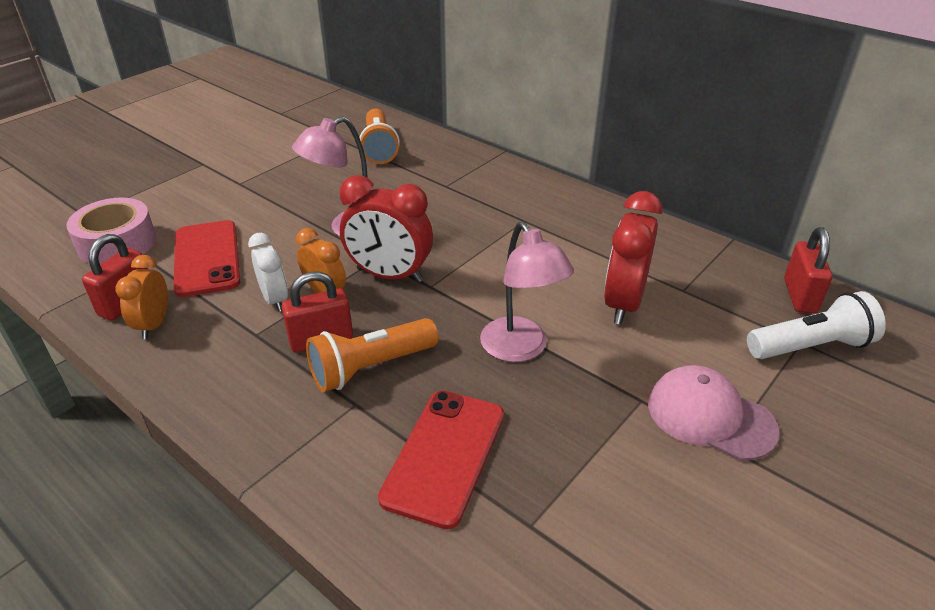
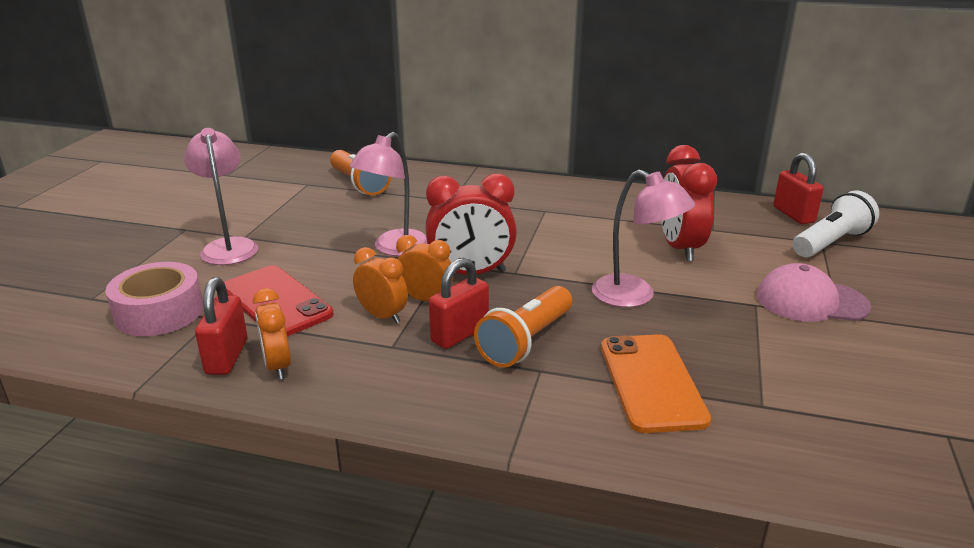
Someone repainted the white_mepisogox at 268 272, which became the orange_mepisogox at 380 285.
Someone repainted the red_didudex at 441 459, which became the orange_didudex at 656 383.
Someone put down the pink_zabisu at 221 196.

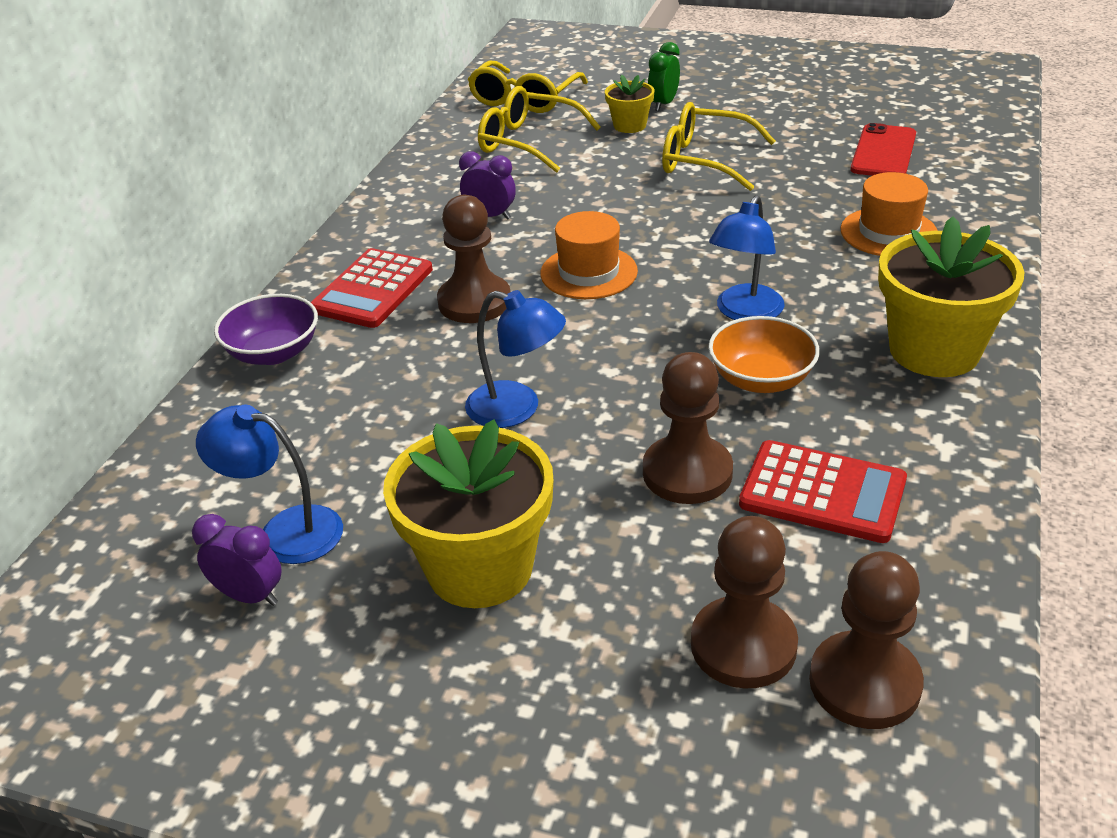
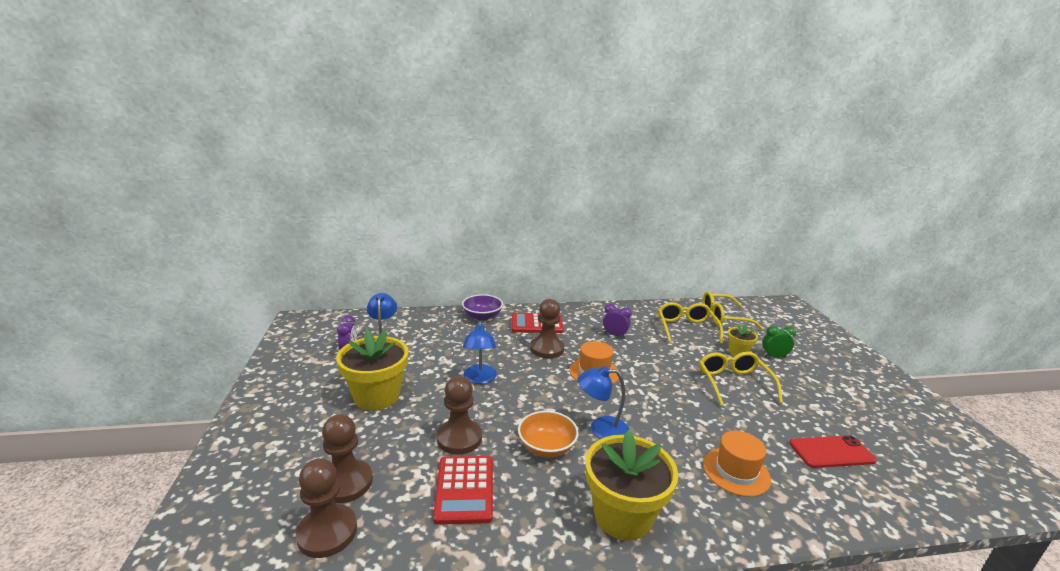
Someone rotated the purple_mepisogox at 487 185 by 60 degrees counterclockwise.

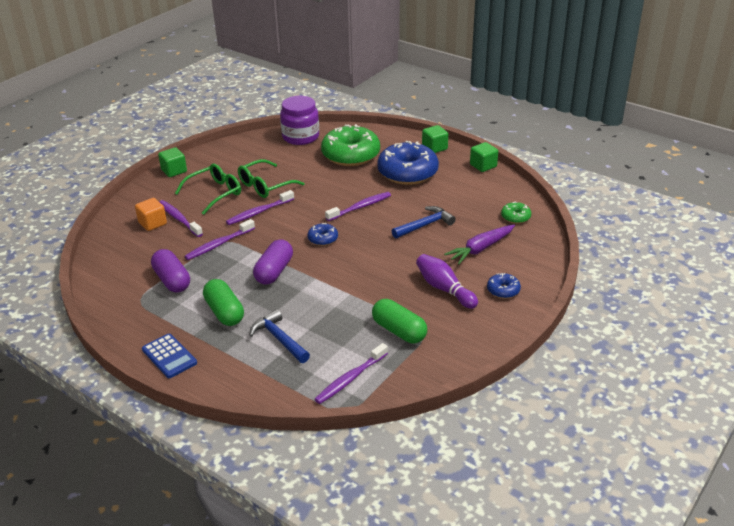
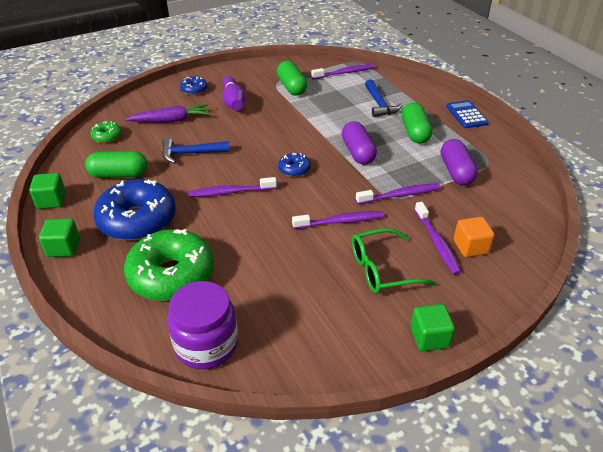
Someone took away the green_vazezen at 271 178.
Someone rotated the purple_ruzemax at 273 262 by 60 degrees counterclockwise.
Someone put down the green_ruzemax at 116 164.

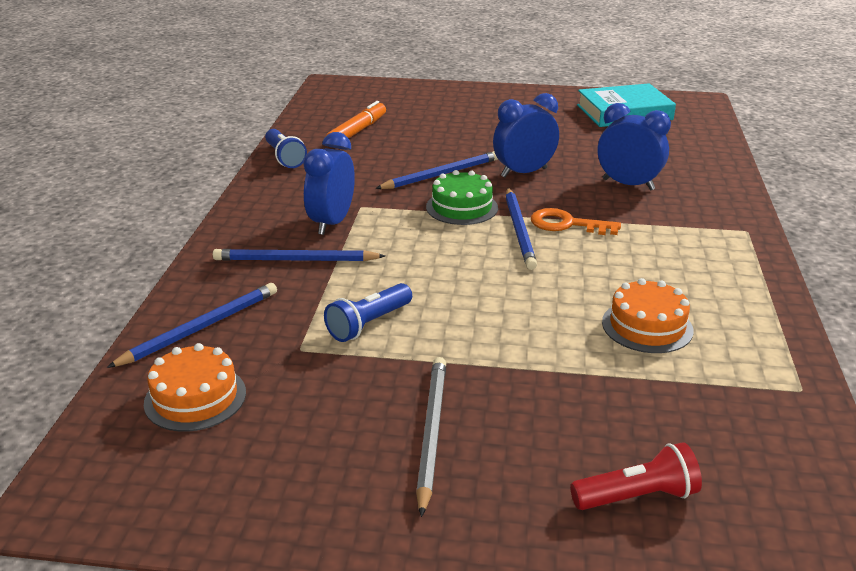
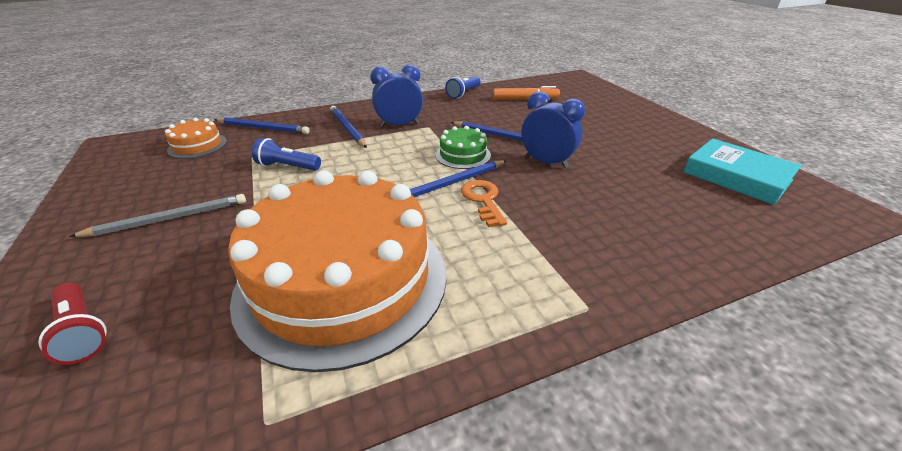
Someone took away the blue_mepisogox at 634 146.
Someone scaled the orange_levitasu at 648 315 by 2.45.

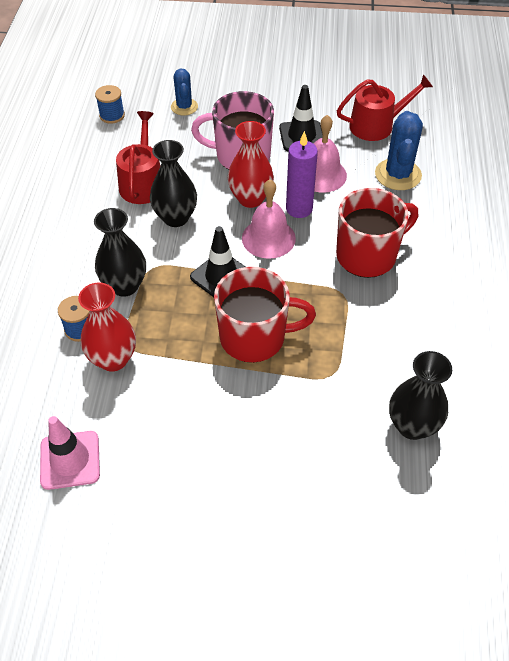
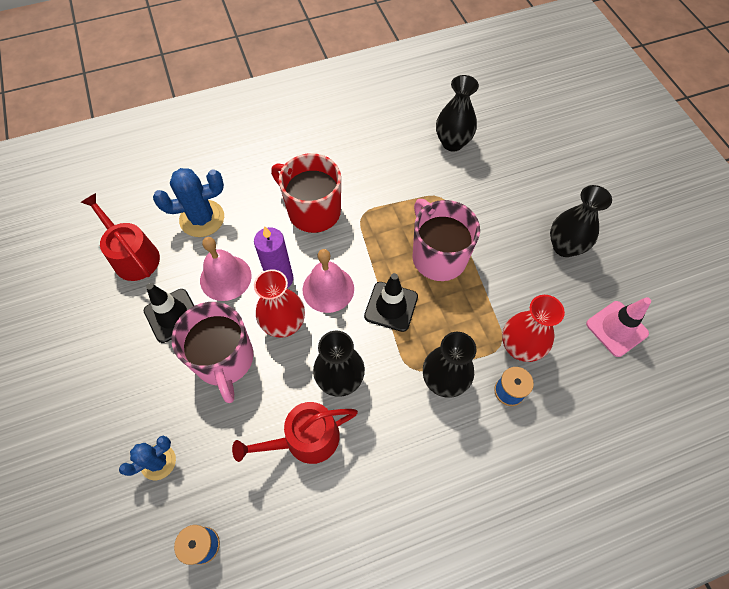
Someone repainted the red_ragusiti at 265 315, which became the pink_ragusiti at 446 240.
Someone put down the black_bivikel at 581 221.

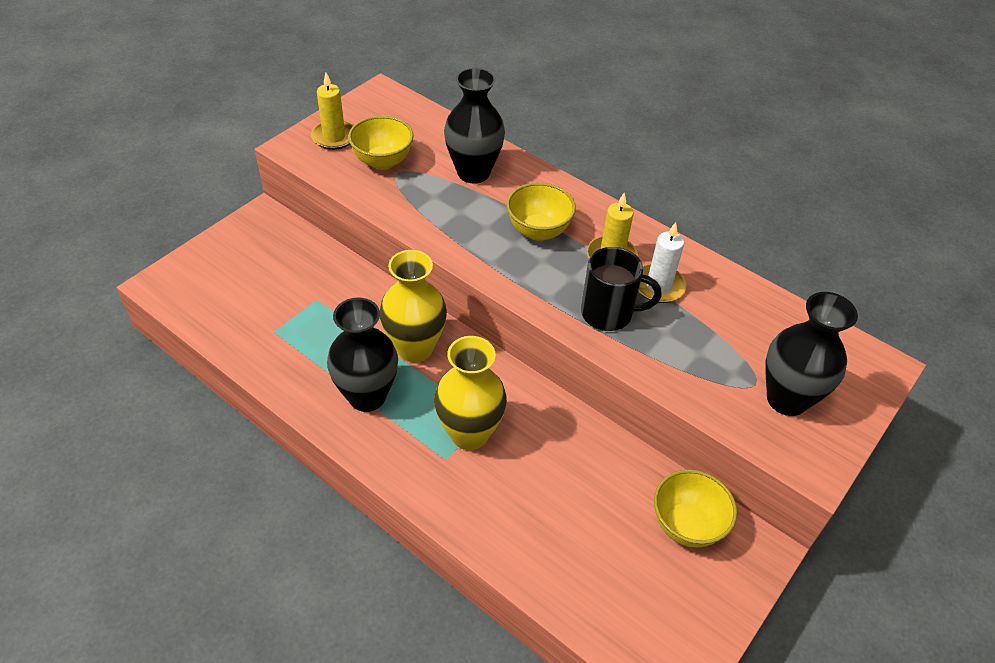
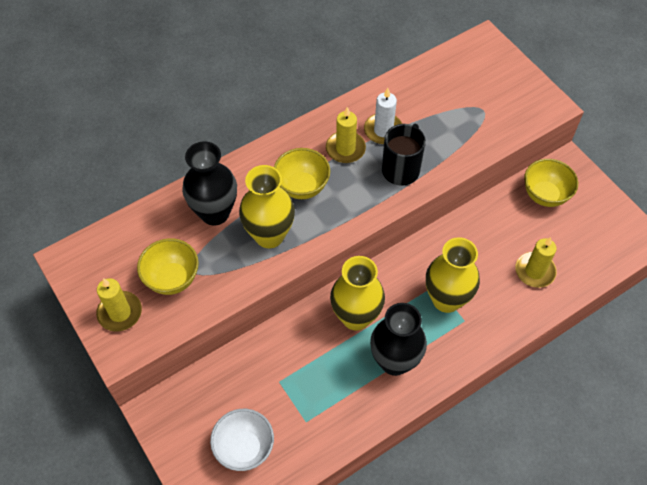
Someone took away the black_bivikel at 812 354.
Someone put down the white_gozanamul at 242 440.
Someone put down the yellow_bivikel at 267 206.
Someone put down the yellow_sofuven at 536 262.

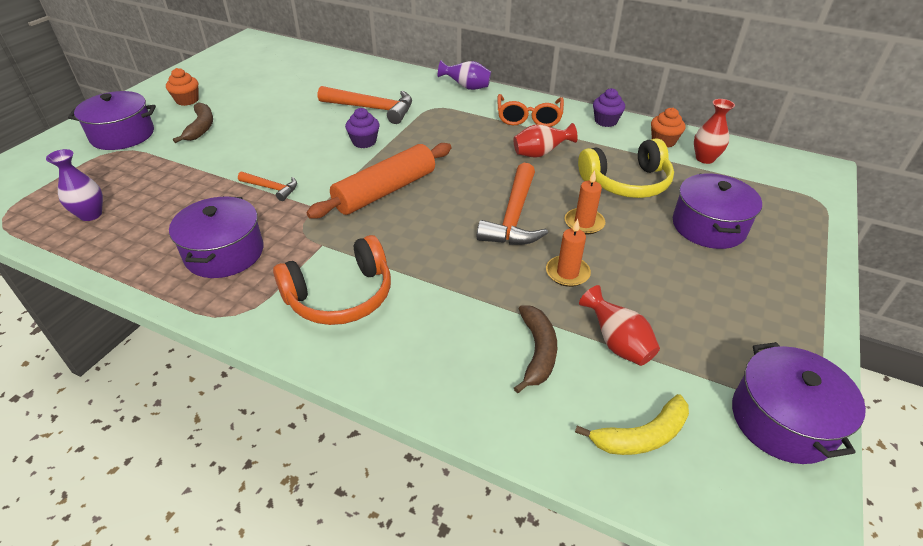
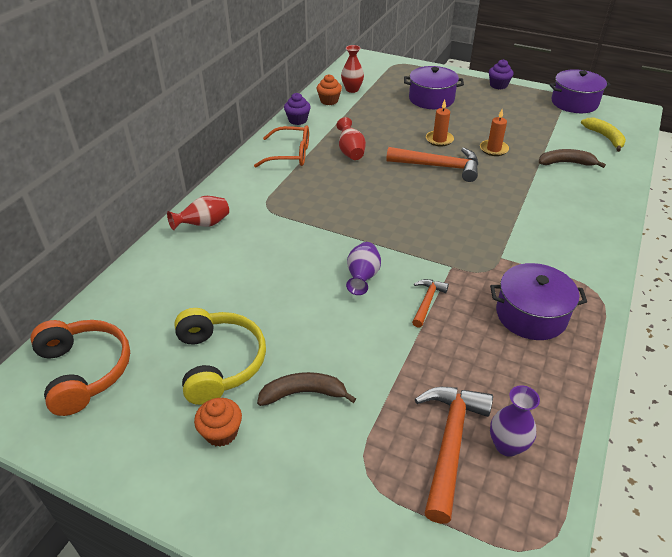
Someone took away the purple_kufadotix at 112 120.
Someone carried the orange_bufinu from 332 280 to 80 368.
Someone took away the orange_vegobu at 379 181.
Someone carried the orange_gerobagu from 365 105 to 454 455.
Someone carried the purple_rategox from 362 128 to 501 74.
Someone carried the purple_bivikel from 464 75 to 363 268.
Someone carried the yellow_bufinu from 626 168 to 220 356.
Someone carried the red_bivikel from 619 325 to 198 213.

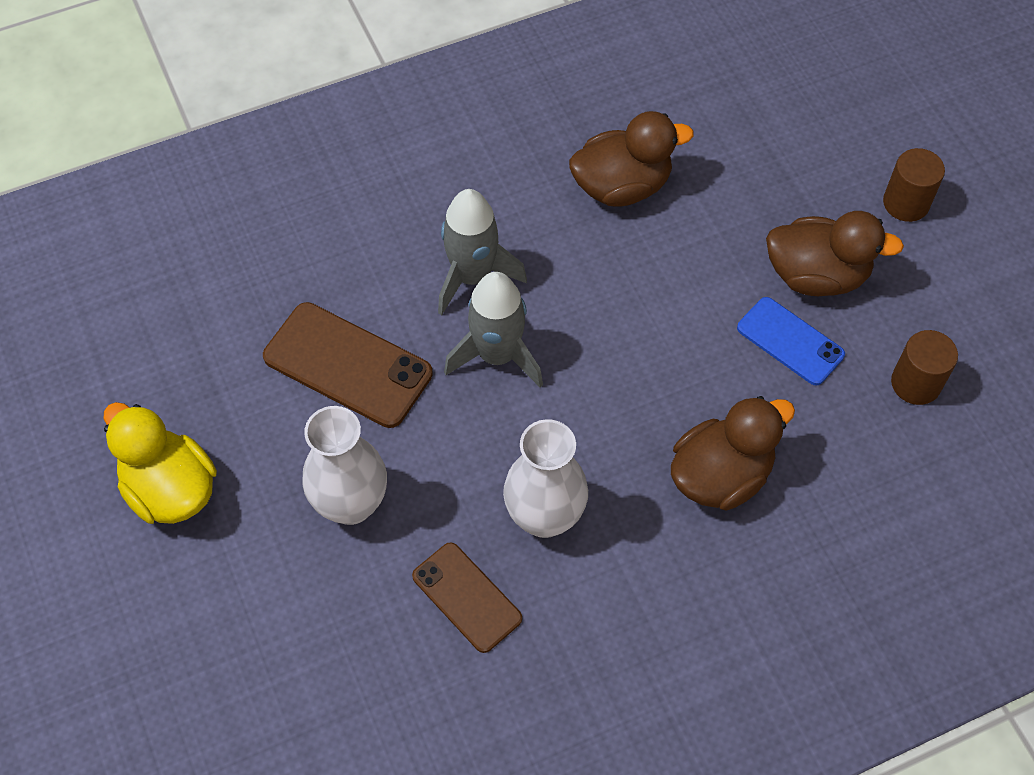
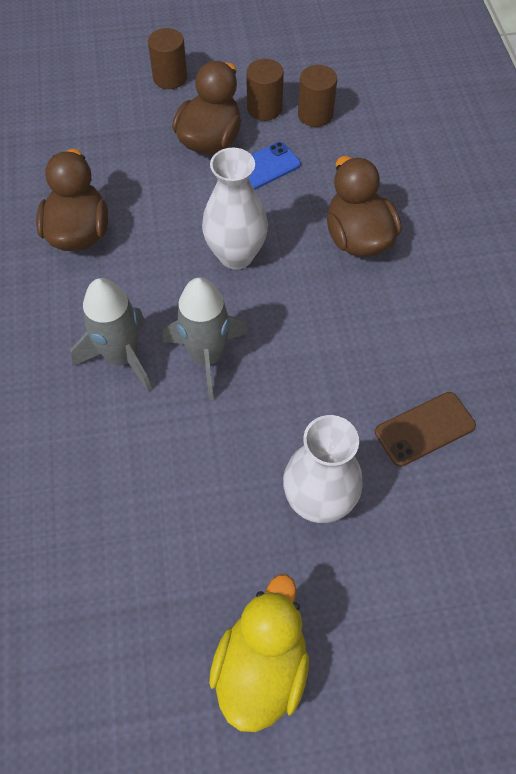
Someone rotated the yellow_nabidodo at 160 463 by 135 degrees clockwise.
Someone took away the brown_didudex at 348 365.
Someone carried the white_bivikel from 545 478 to 235 208.
Someone put down the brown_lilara at 265 90.

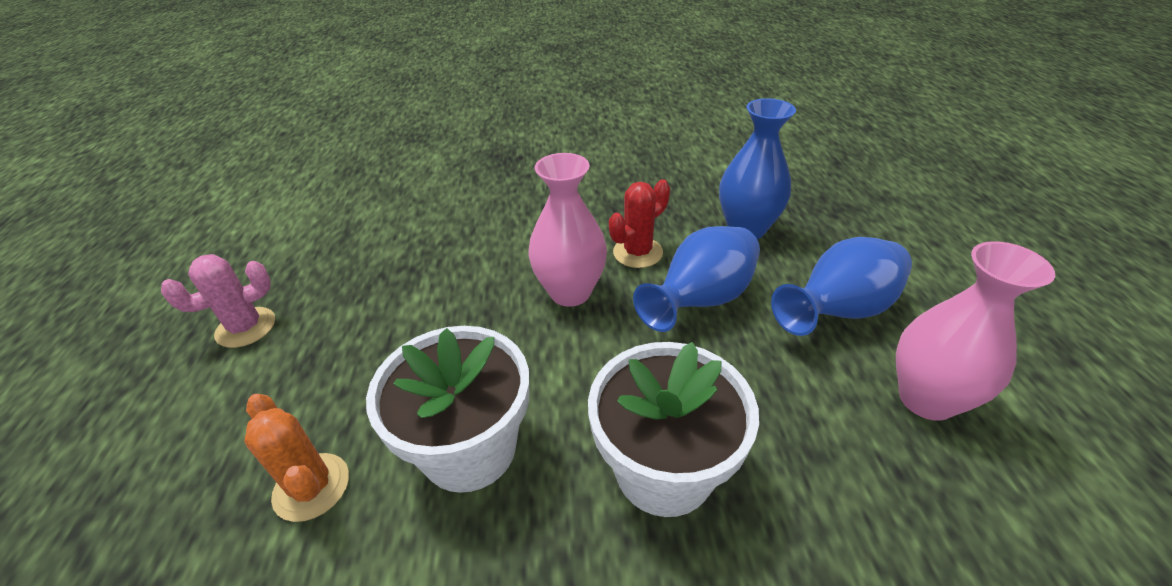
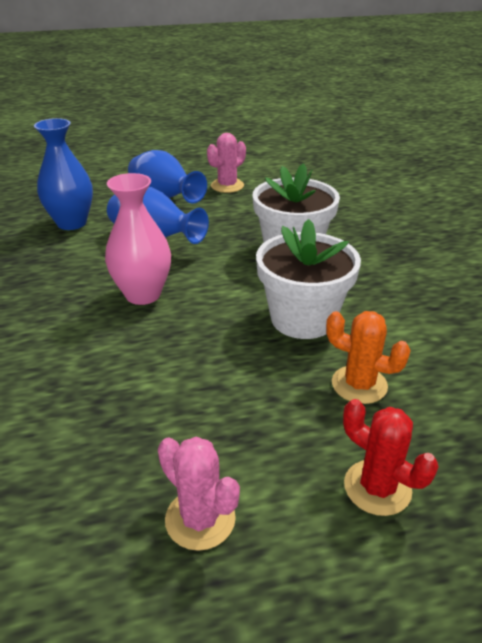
Someone rotated the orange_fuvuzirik at 296 458 by 75 degrees clockwise.
Someone carried the red_fuvuzirik from 639 223 to 390 457.
Someone swapped the pink_bivikel at 975 331 for the pink_fuvuzirik at 226 163.

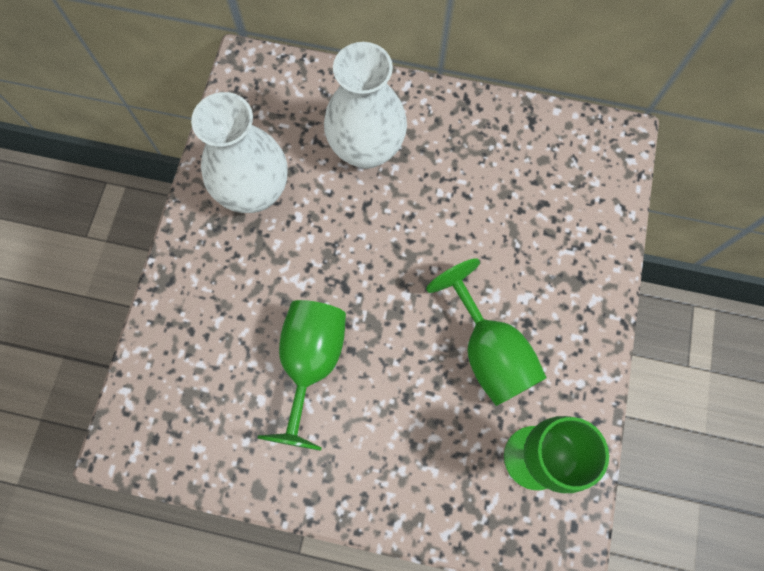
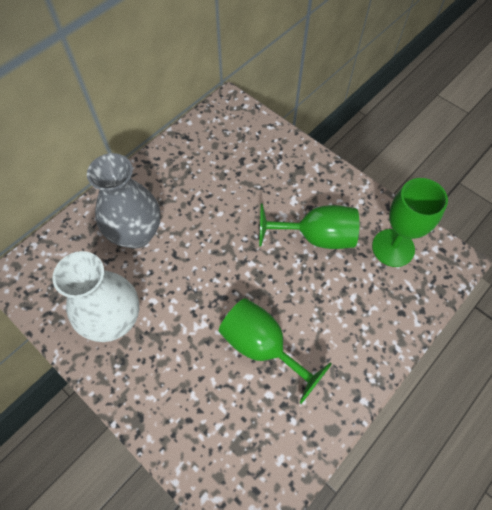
Someone repainted the white_bivikel at 365 105, which became the grey_bivikel at 124 201.

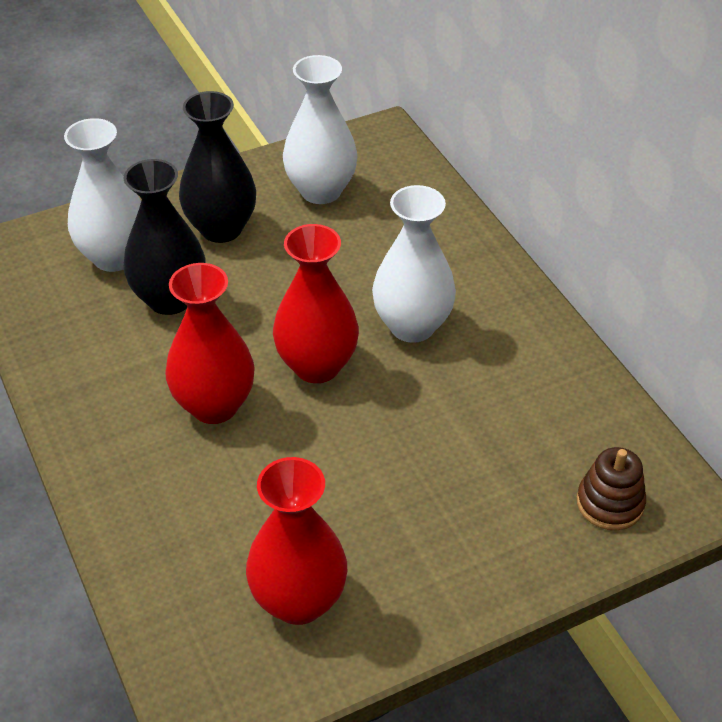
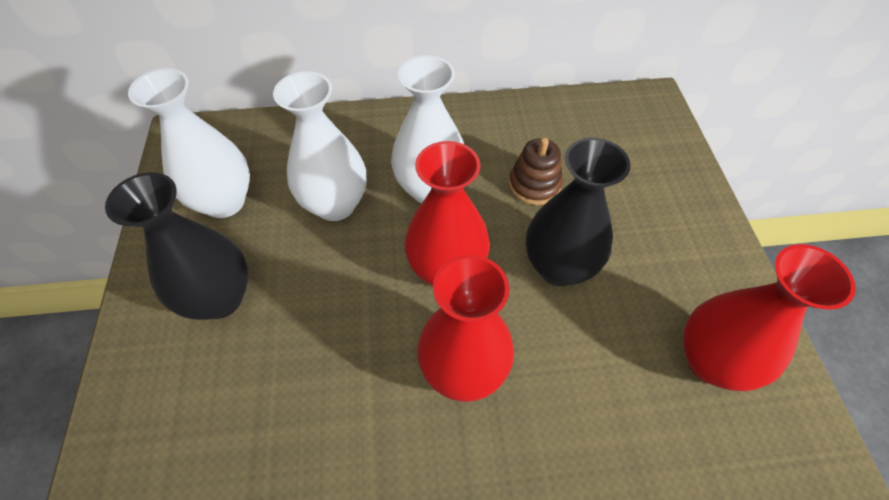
Someone carried the white_bivikel from 102 195 to 319 146.
Someone carried the black_bivikel from 164 237 to 578 212.
Someone carried the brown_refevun from 611 488 to 536 171.

